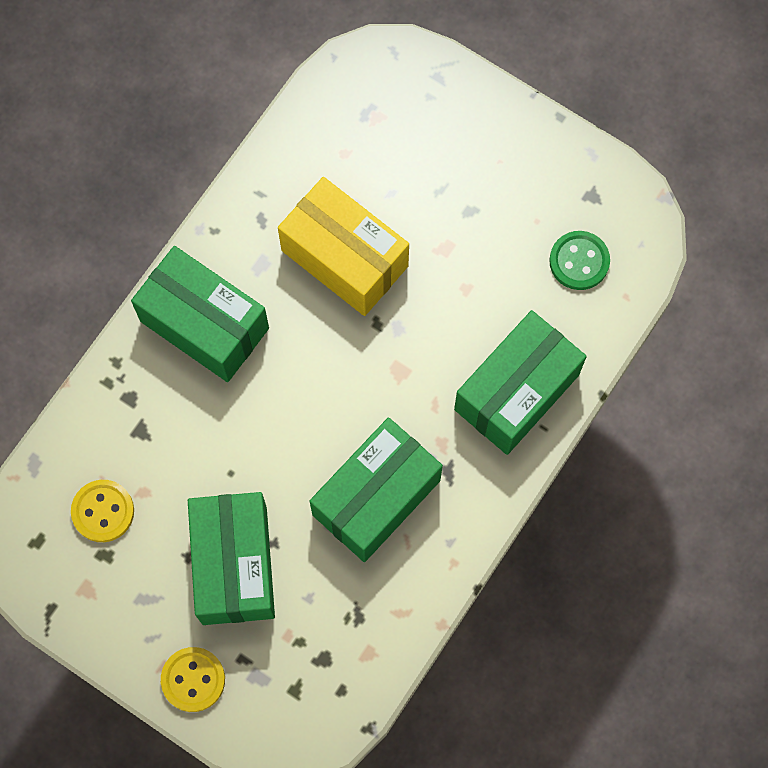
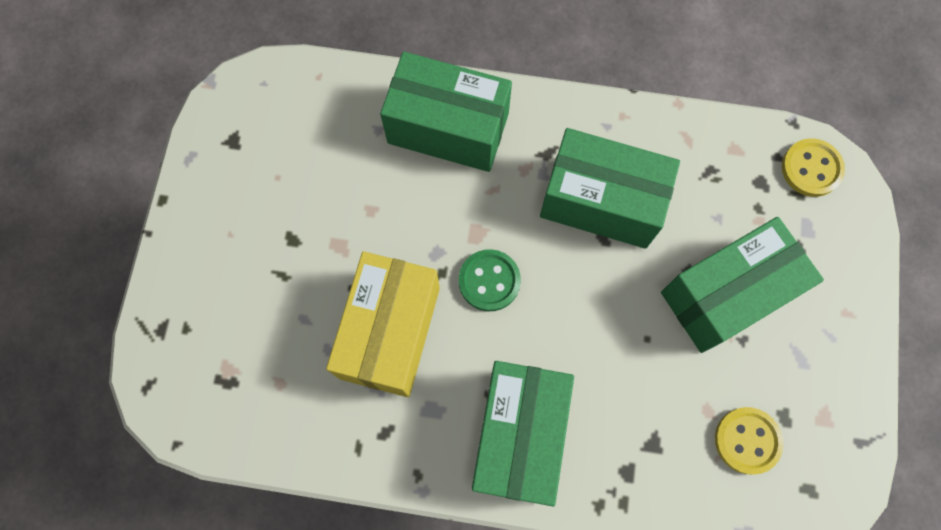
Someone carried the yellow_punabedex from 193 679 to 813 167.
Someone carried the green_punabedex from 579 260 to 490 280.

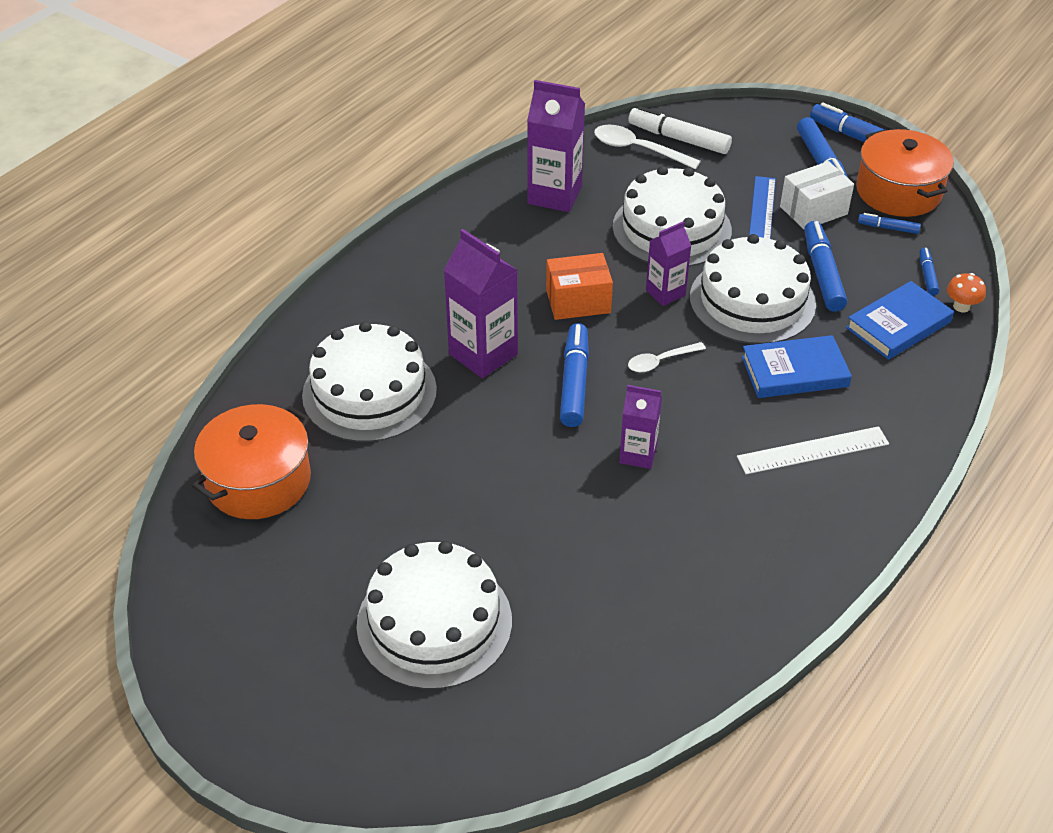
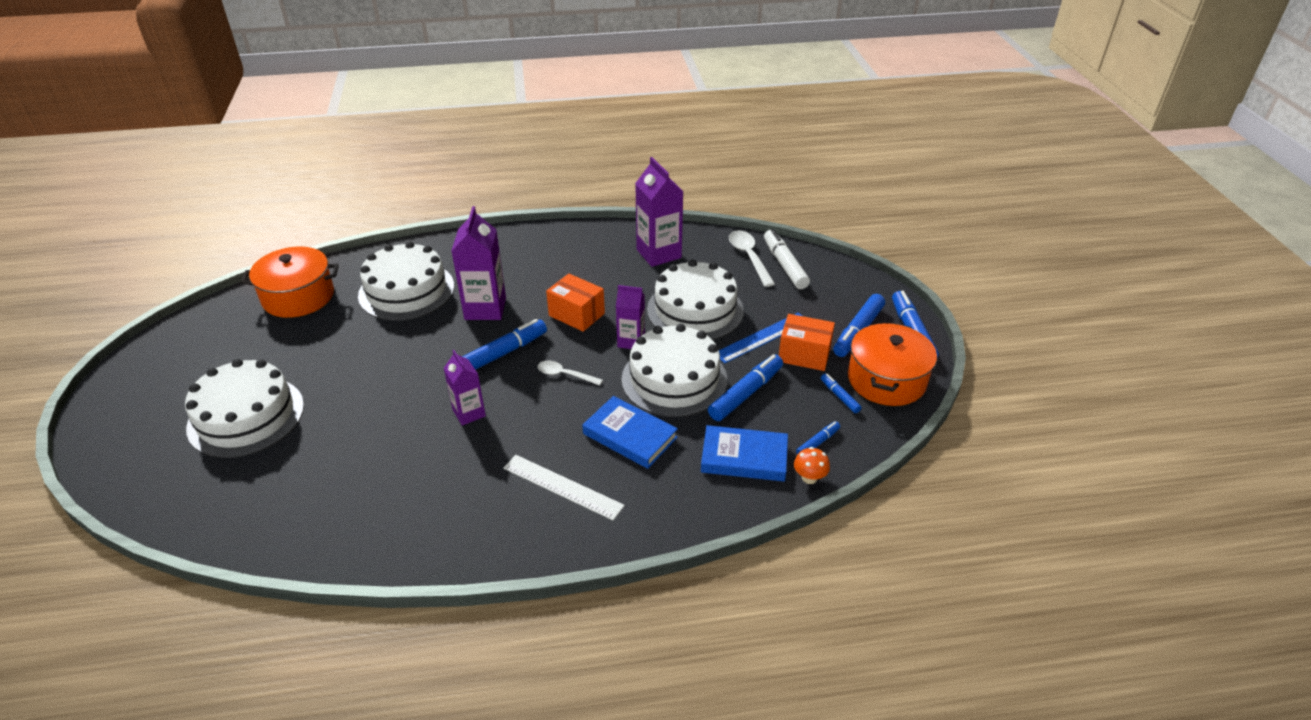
Someone repainted the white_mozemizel at 817 195, which became the orange_mozemizel at 807 342.

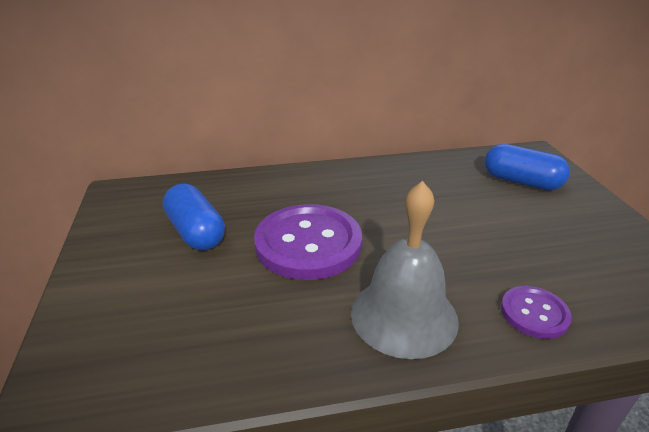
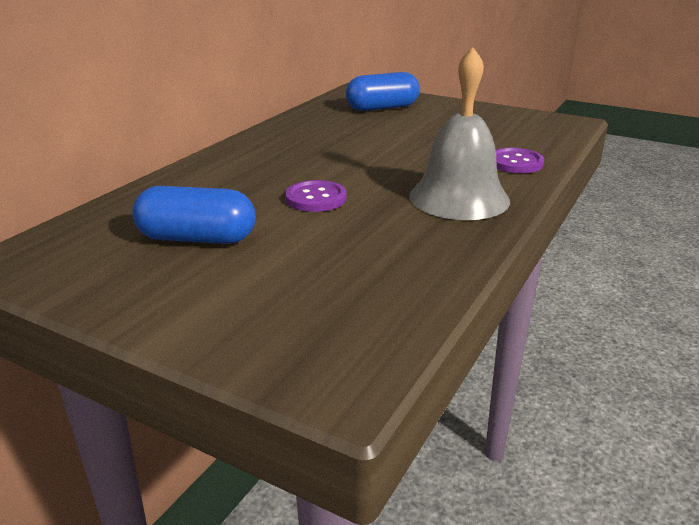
Someone scaled the purple_punabedex at 308 242 by 0.51.

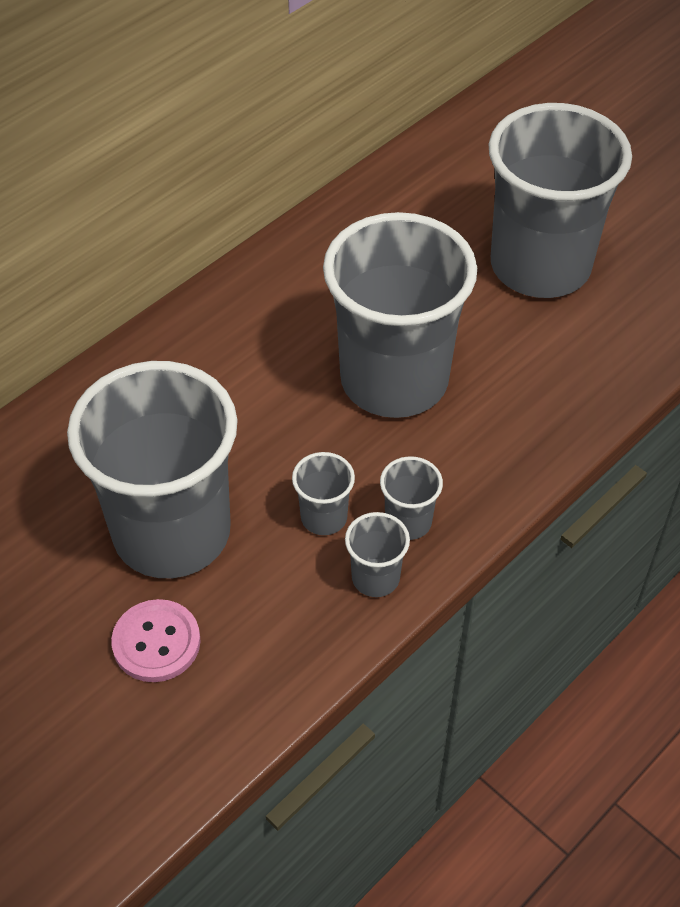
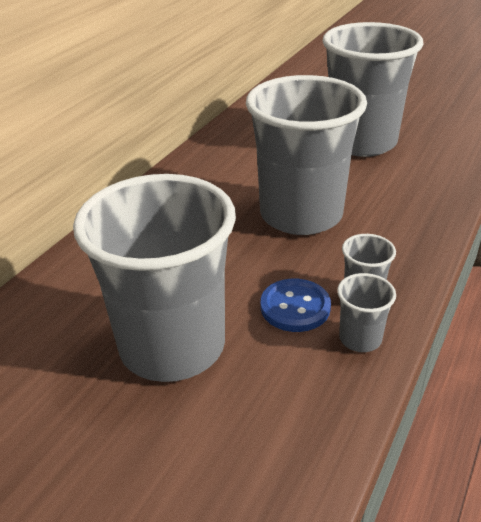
Someone took away the pink_punabedex at 155 640.
Someone swapped the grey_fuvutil at 323 493 for the blue_punabedex at 296 305.

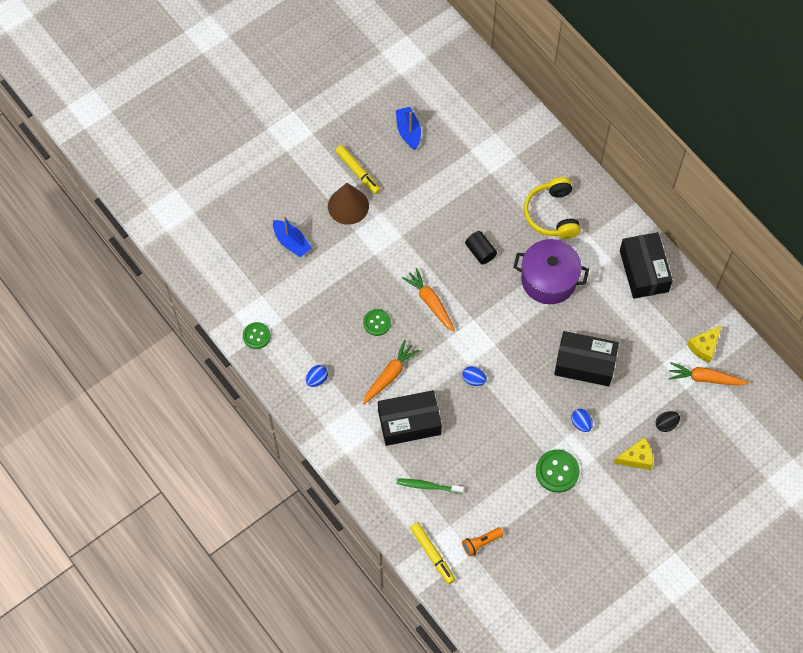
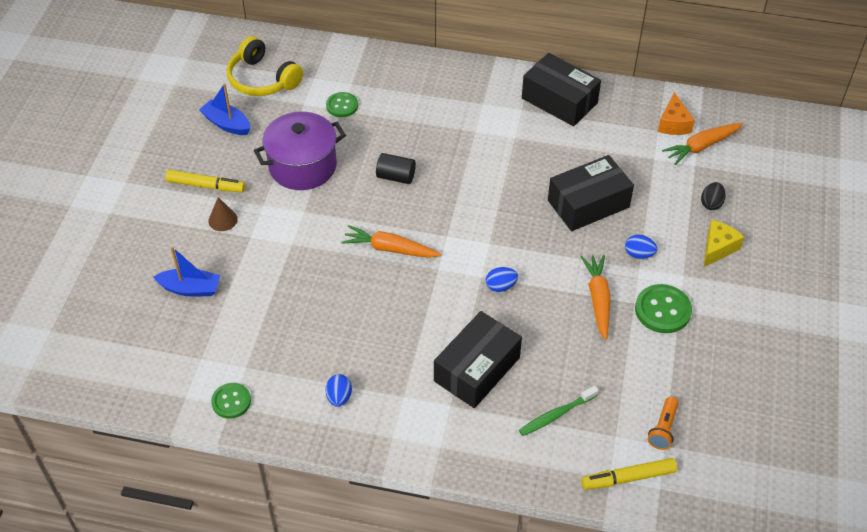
Someone scaled the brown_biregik at 348 204 by 0.55.
Someone carried the green_punabedex from 377 322 to 342 104.
Someone carried the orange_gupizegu from 391 372 to 596 297.
Someone rotated the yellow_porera at 432 553 by 150 degrees clockwise.
Someone carried the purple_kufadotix from 551 271 to 300 151.
Someone carried the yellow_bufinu from 552 208 to 265 66.
Someone repainted the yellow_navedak at 704 344, which became the orange_navedak at 676 113.

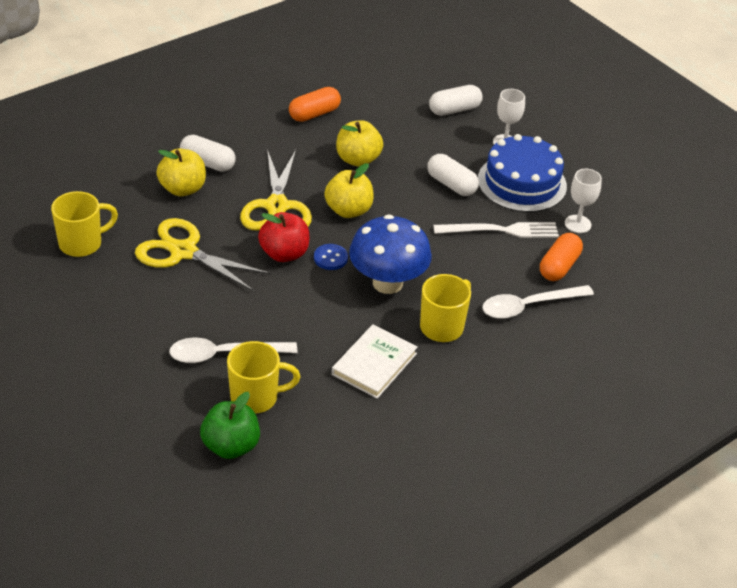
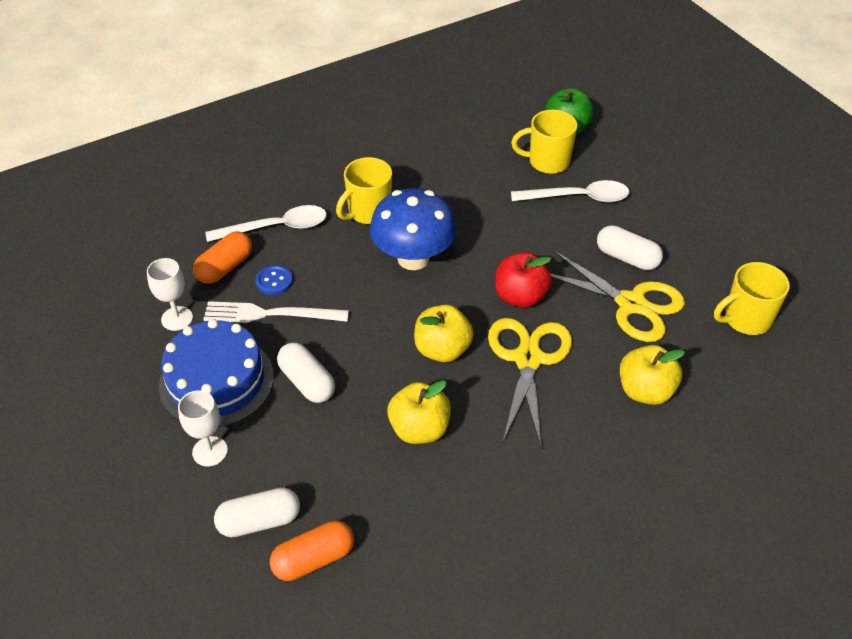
Someone carried the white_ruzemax from 208 153 to 630 247.
Someone carried the orange_ruzemax from 315 104 to 312 550.
Someone carried the blue_punabedex from 331 257 to 274 280.
Someone took away the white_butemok at 375 361.

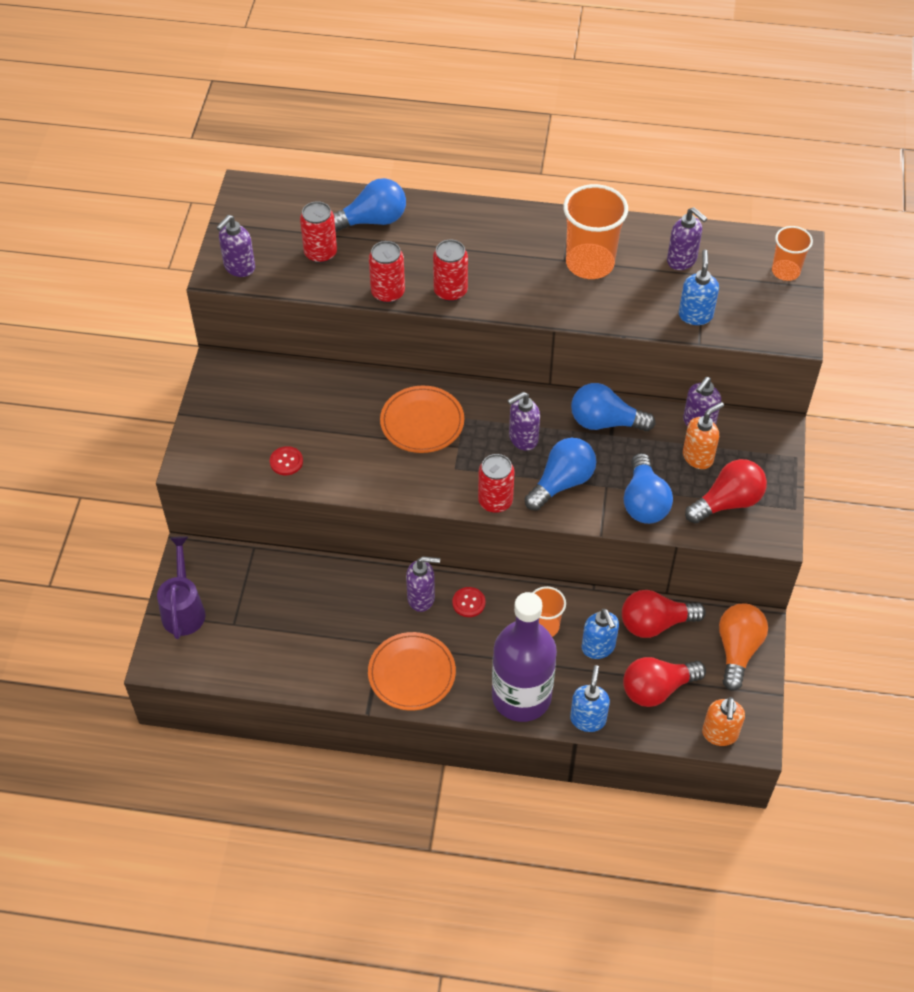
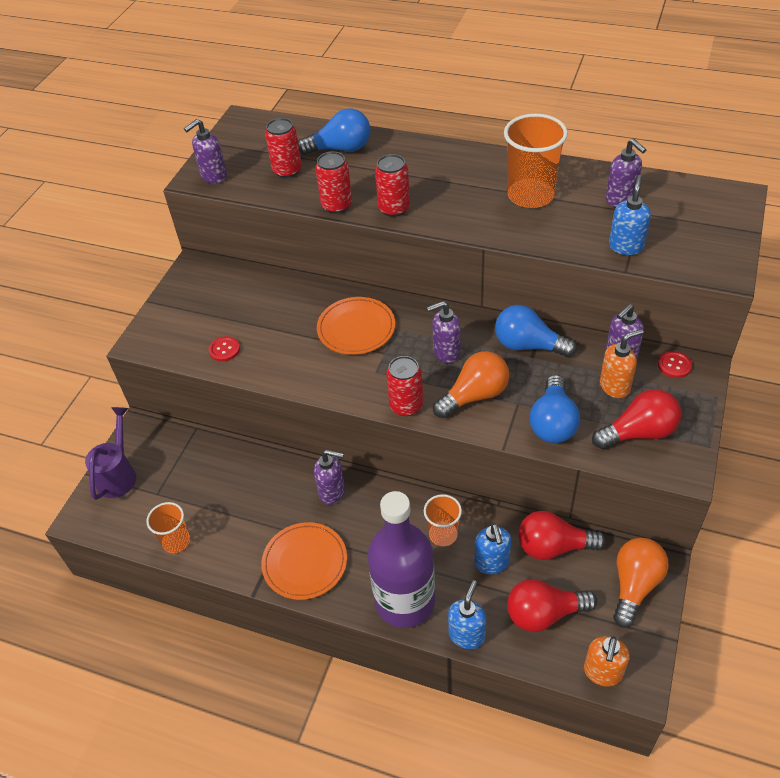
Someone carried the red_punabedex from 468 602 to 675 364.
Someone repainted the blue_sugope at 560 474, which became the orange_sugope at 471 384.
Someone carried the orange_fuvutil from 792 253 to 168 527.

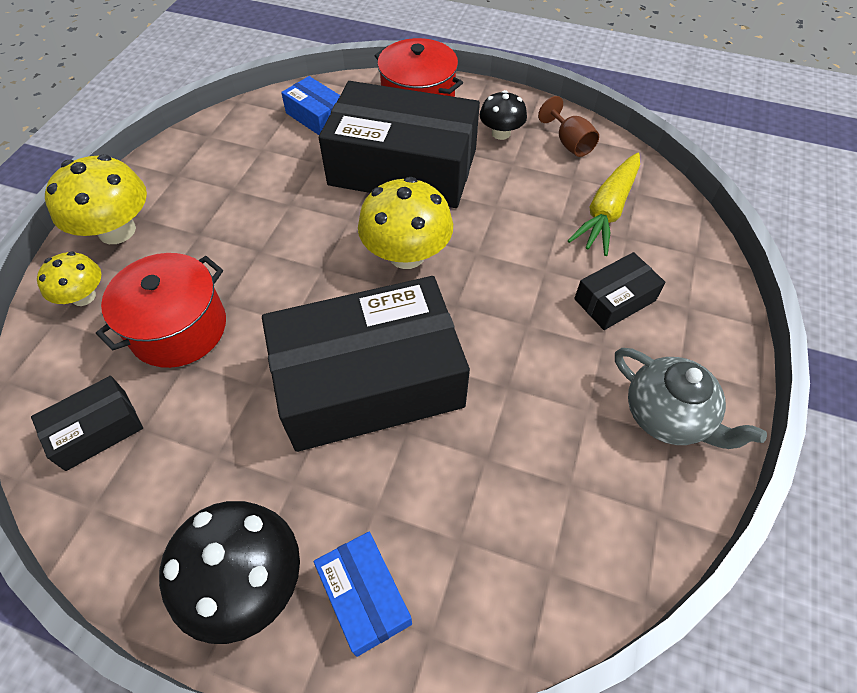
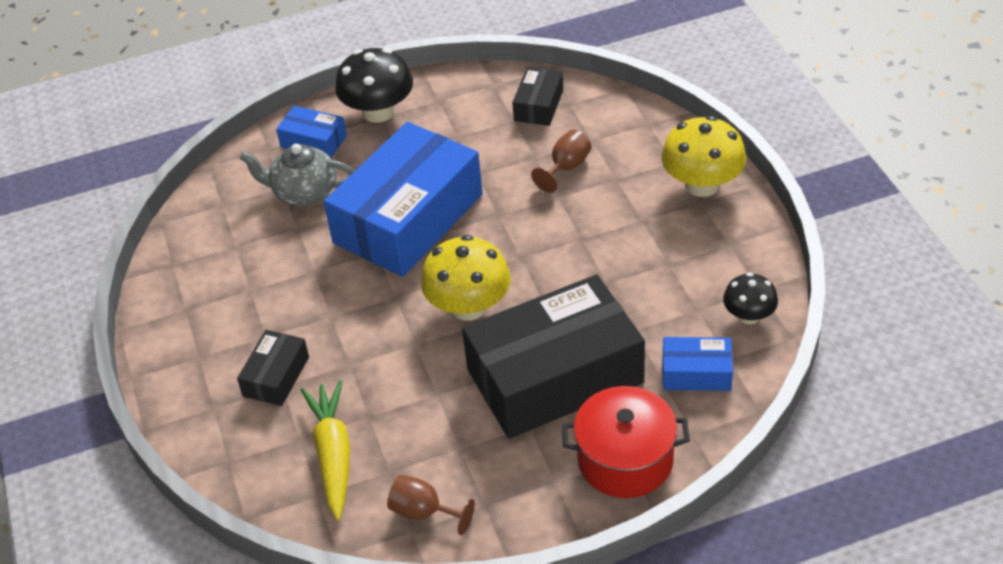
Someone took away the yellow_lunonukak at 69 278.
Someone swapped the red_kufadotix at 161 310 for the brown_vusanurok at 561 161.
Someone repainted the black_mozemizel at 366 364, which became the blue_mozemizel at 403 199.
Someone carried the black_lunonukak from 503 115 to 750 298.
Someone carried the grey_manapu from 691 398 to 297 175.

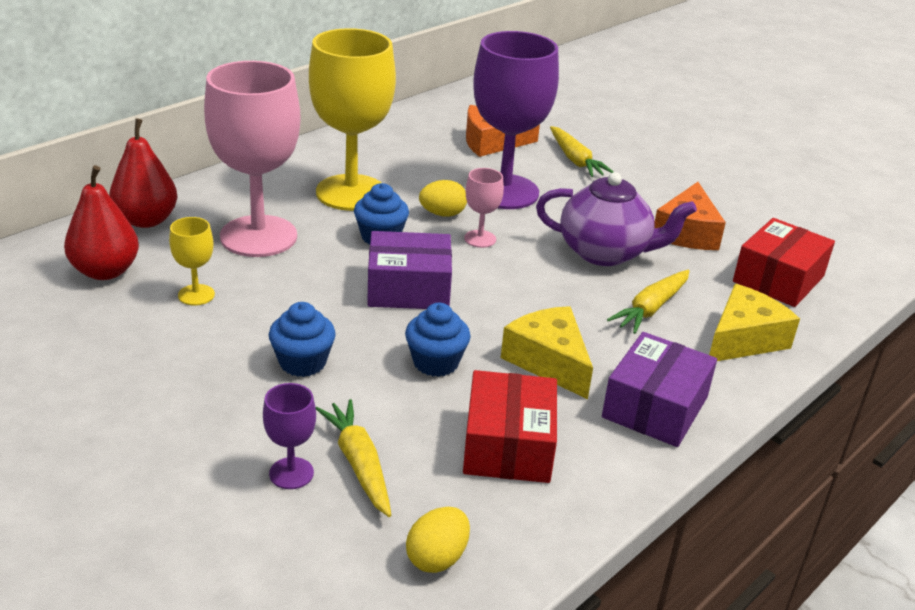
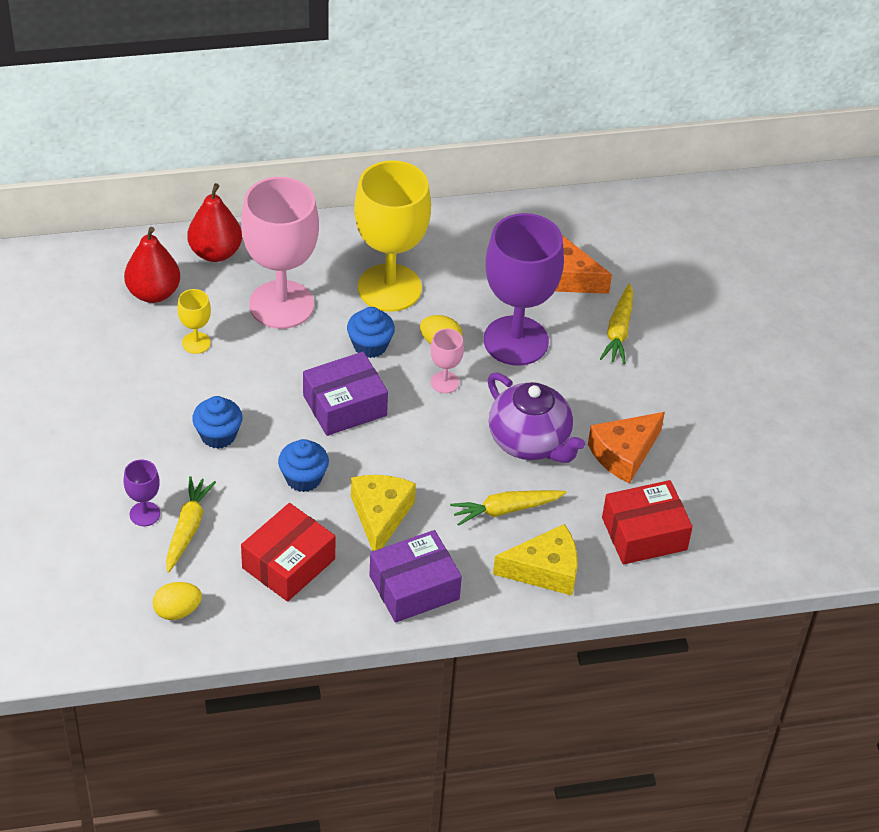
Someone rotated the purple_mozemizel at 409 270 by 60 degrees counterclockwise.

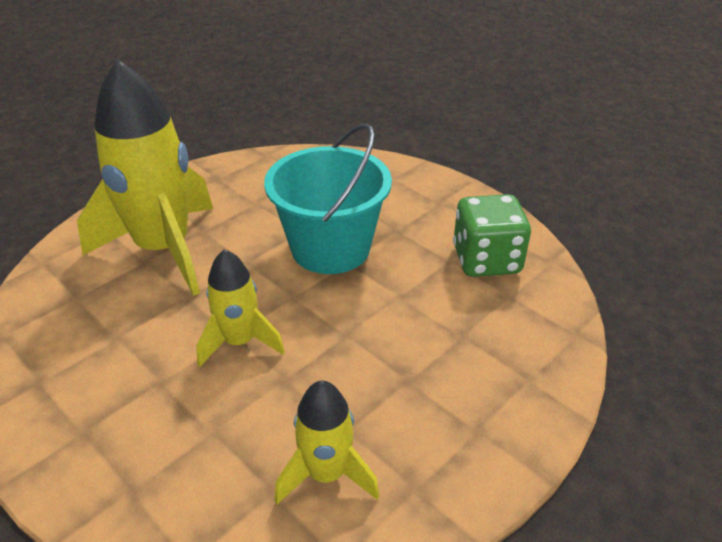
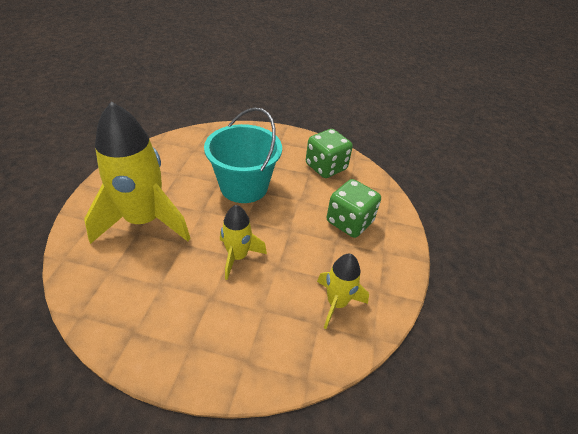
Someone put down the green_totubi at 354 208.

